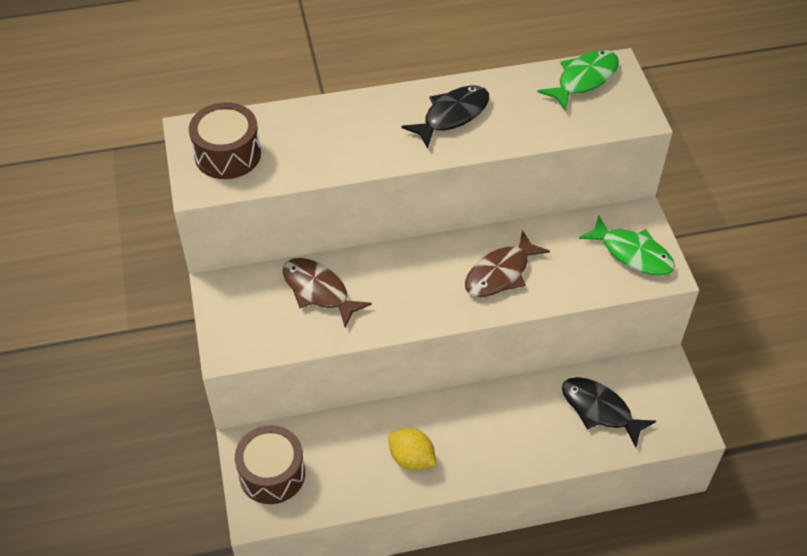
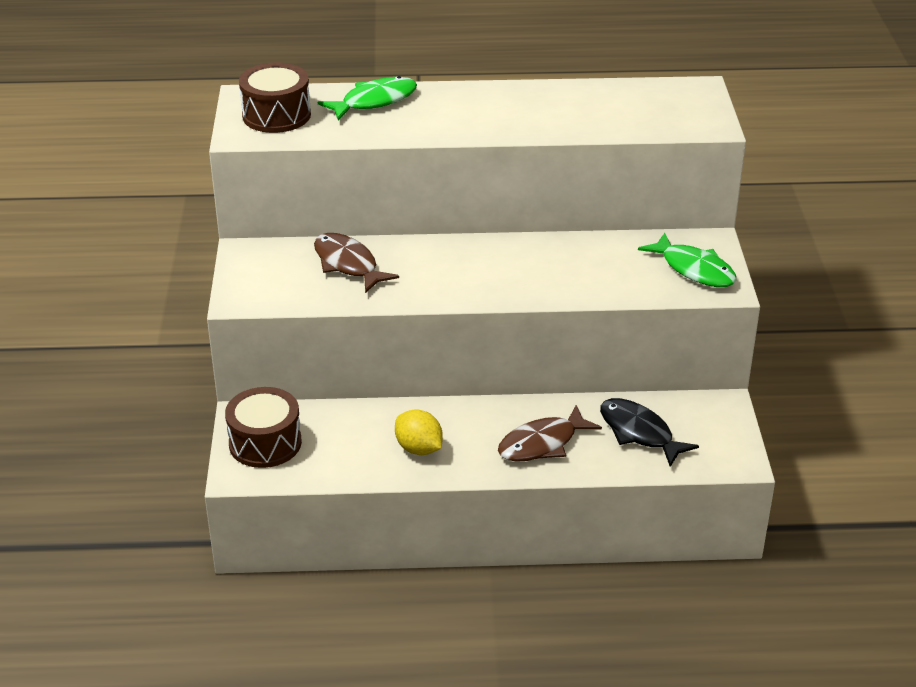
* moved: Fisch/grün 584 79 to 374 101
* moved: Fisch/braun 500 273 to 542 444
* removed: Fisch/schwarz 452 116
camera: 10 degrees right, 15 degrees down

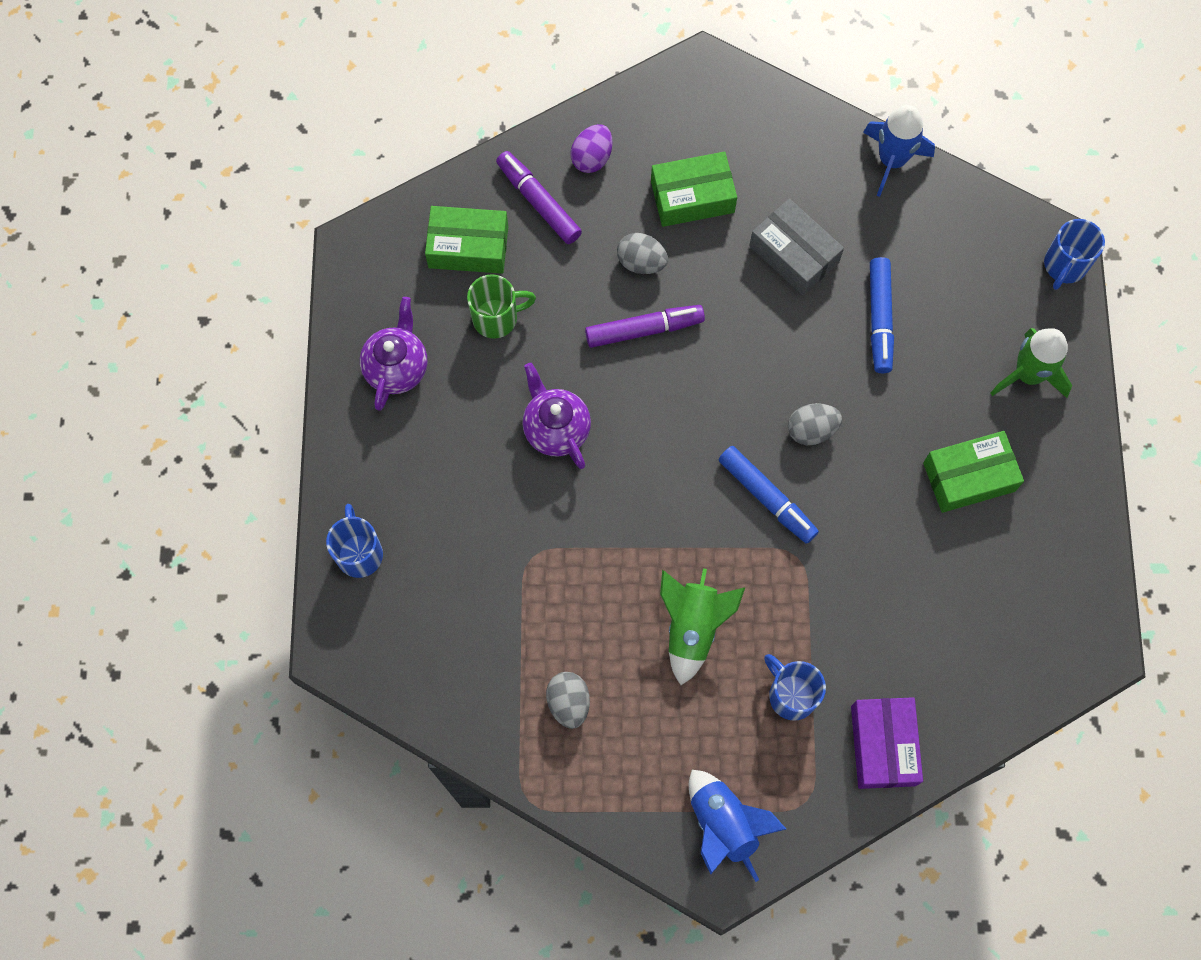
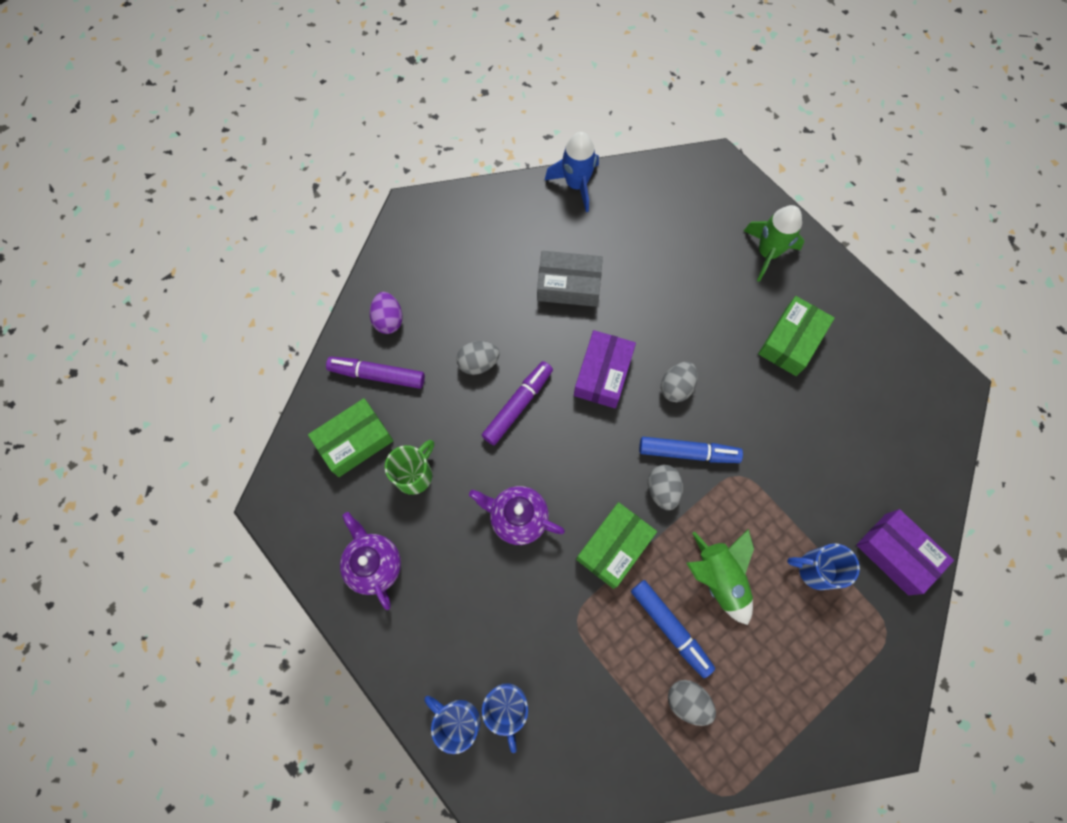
* moved: Tasse/blau 1064 266 to 507 707
* added: Schachtel/lila 603 374
* moved: Schachtel/grün 692 197 to 614 547
* moved: Filzstift/blau 879 319 to 670 628
* added: Ei/grau 662 490
* removed: Rakete/blau 723 825
camera: 40 degrees left, 0 degrees up

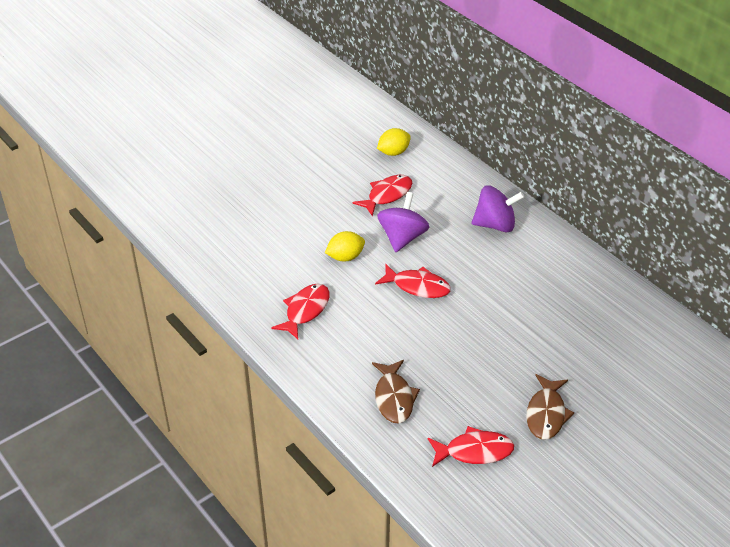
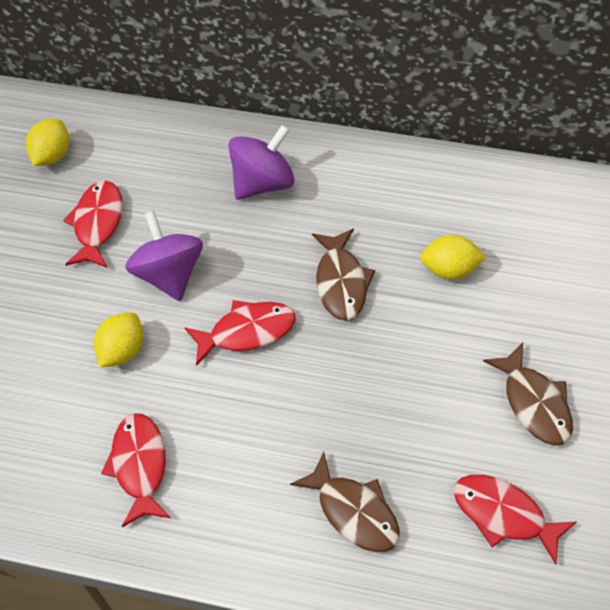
* added: Fisch/braun 341 282
* added: Zitrone/gelb 450 269
* turned: Fisch/rot 474 451 = 504 514 105 degrees counterclockwise
camera: 35 degrees left, 15 degrees up

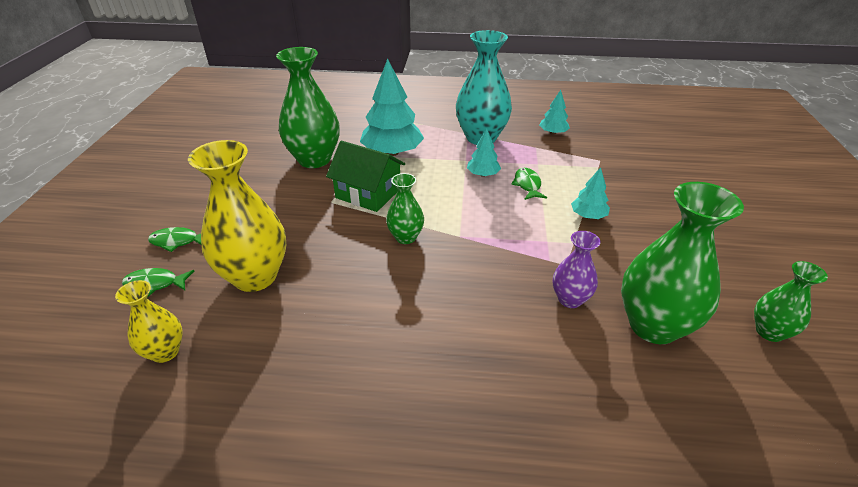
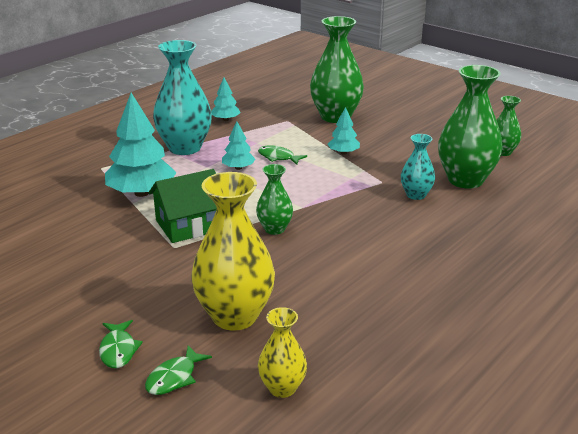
* turned: Fisch/grün 178 241 = 118 350 45 degrees counterclockwise
* moved: Vase/grün 314 159 to 335 117
* recoloured: Vase/lila 570 299 to Vase/türkis 416 195
camera: 55 degrees left, 10 degrees down

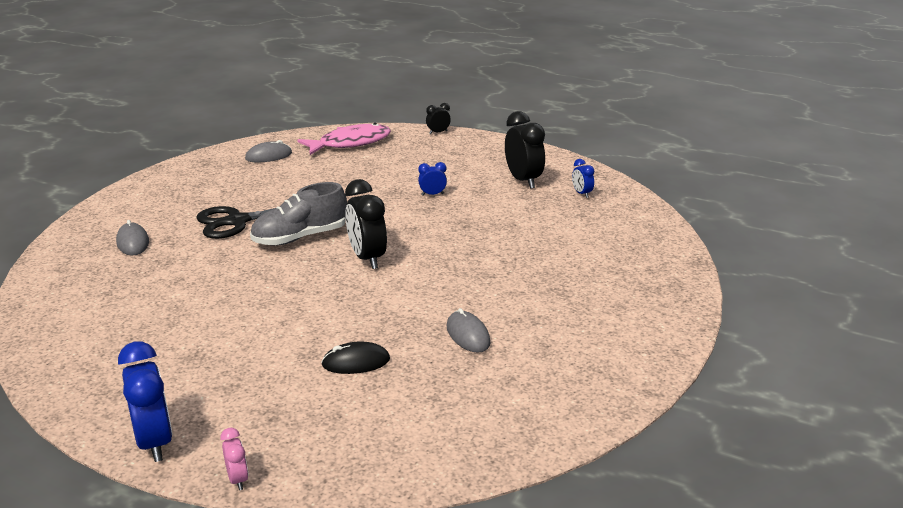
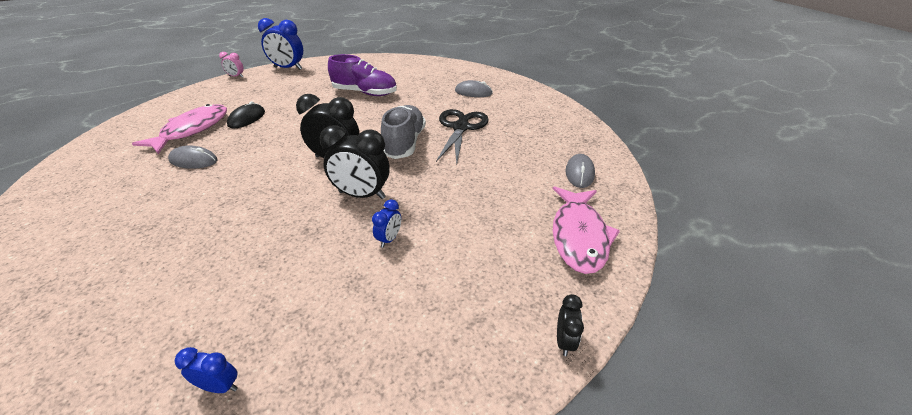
* added: Fisch/rosa 192 130
* moved: Wecker/schwarz 523 180 to 362 195
* added: Schuh/lila 365 93
camera: 125 degrees right, 10 degrees up

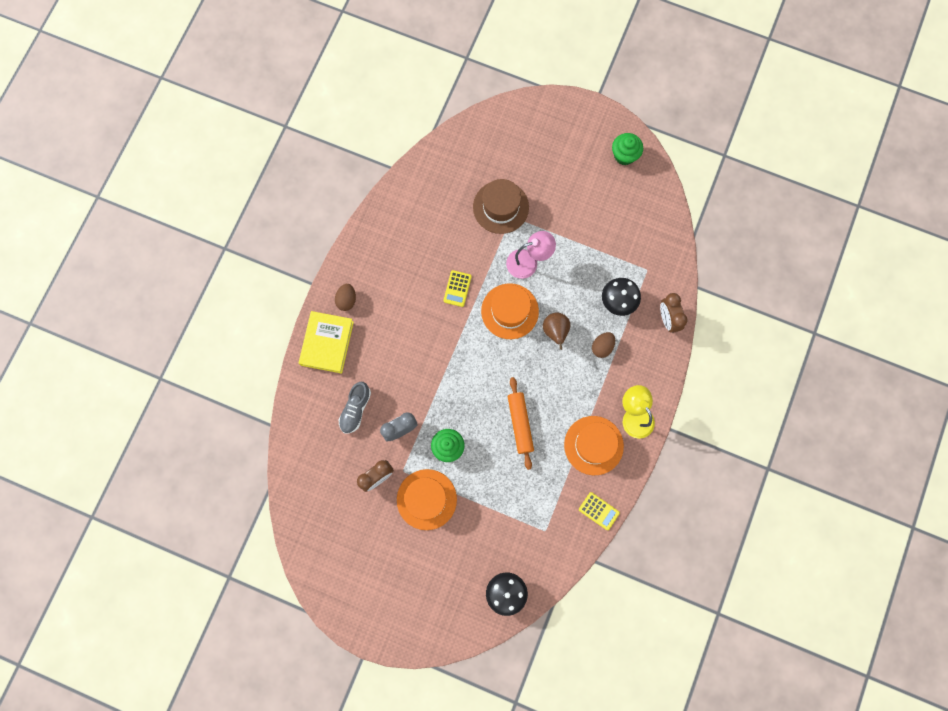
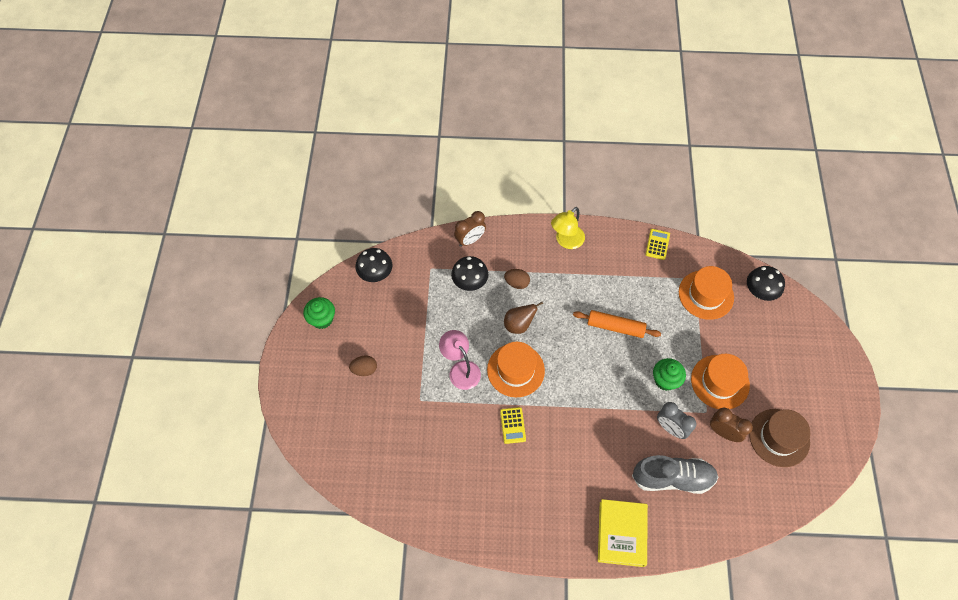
* moved: Ei/braun 347 300 to 364 369
* added: Pilz/schwarz 376 274
* turned: Taschenrechner/gelb 457 288 = 513 425 90 degrees clockwise
* turned: Nudelholz/orange 520 424 = 615 327 45 degrees clockwise
* turned: Buch/gelb 327 343 = 621 534 75 degrees counterclockwise
* resized: Schuh/grau 355 409 = 672 478 x1.52
* moved: Hut/orange 593 445 to 706 295
* moved: Hut/braun 500 207 to 779 437
camera: 110 degrees left, 15 degrees down

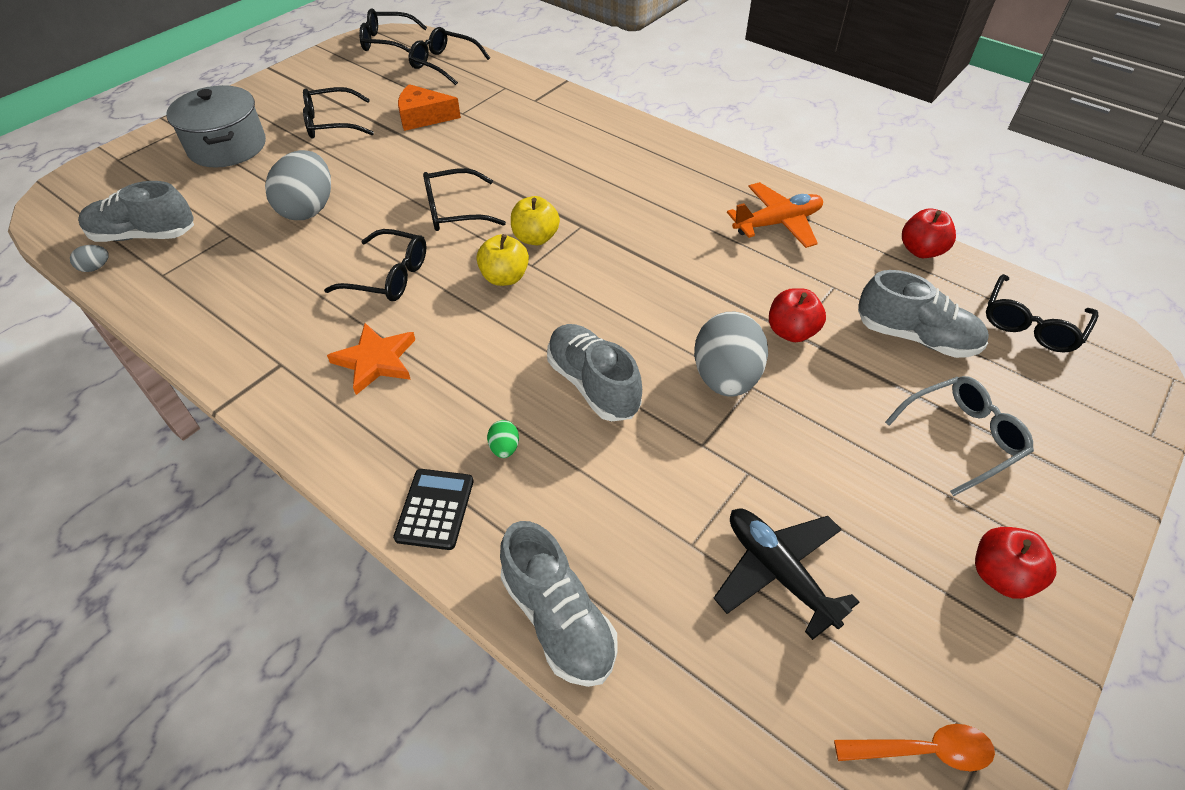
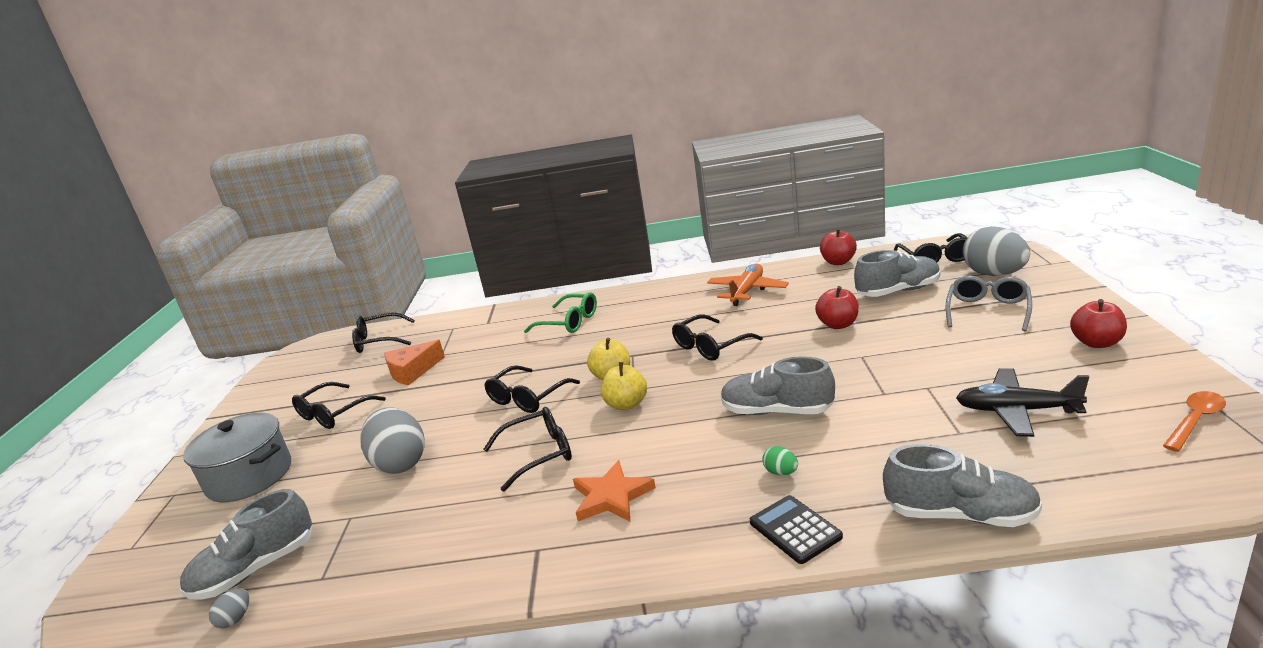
* added: Brille/grün 569 322
* moved: Brille/schwarz 387 42 to 710 346
* moved: Ei/grau 725 378 to 994 274
camera: 35 degrees left, 25 degrees down

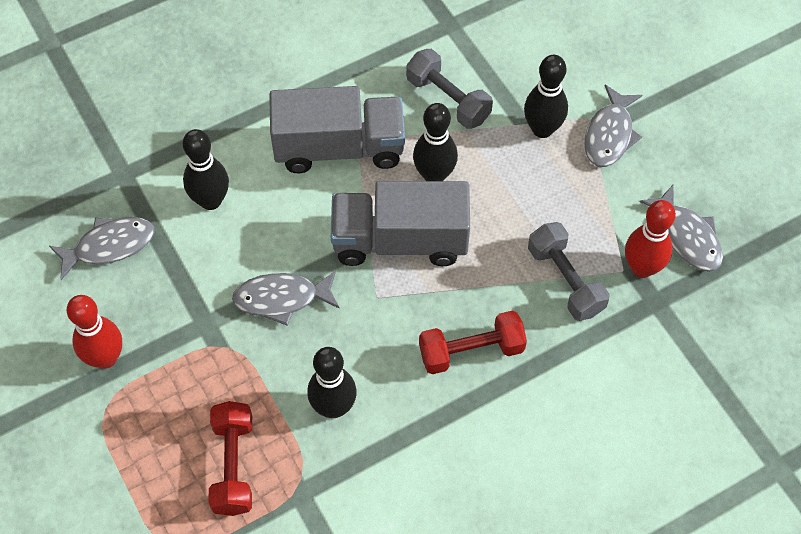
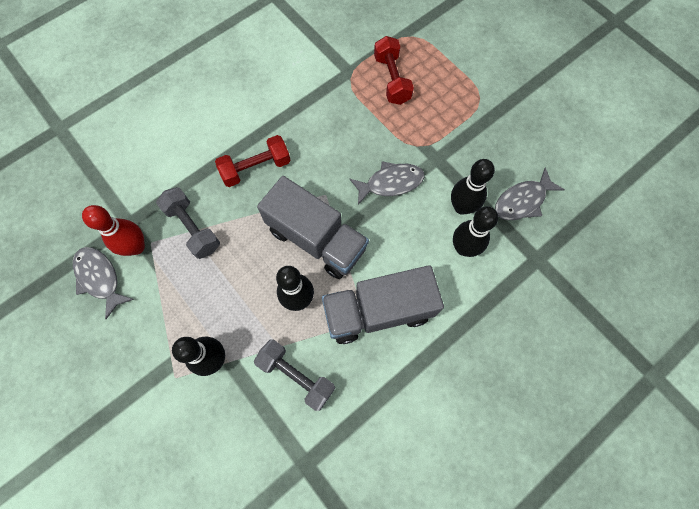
* turned: Lastwagen/grau 400 240 = 316 239 45 degrees clockwise
* moved: Bowlingkegel/schwarz 333 407 to 461 207
* removed: Bowlingkegel/rot 105 358
* removed: Fisch/grau 609 135
camera: 170 degrees right, 10 degrees up

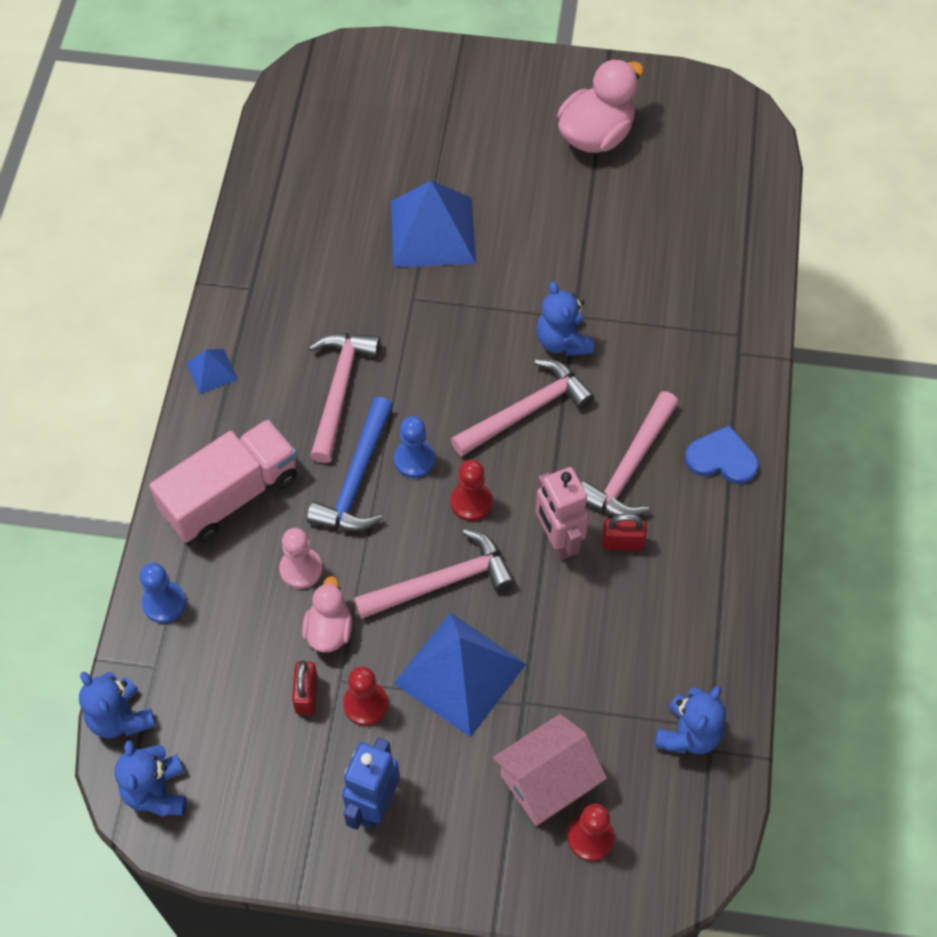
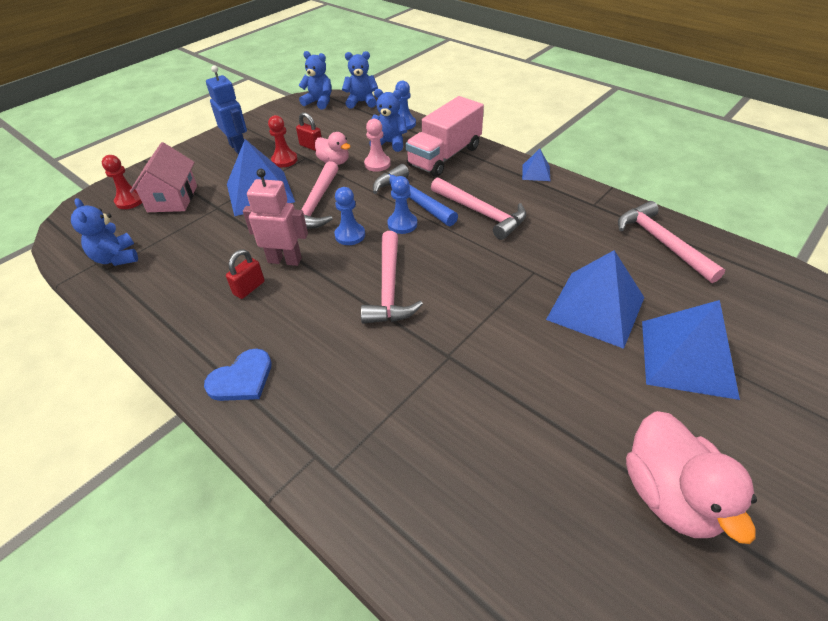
* recoloured: Bauer/rot 471 502 to Bauer/blau 350 235
* moved: Teddybär/blau 563 341 to 389 143
* turned: Lastwagen/rosa 231 495 = 444 156 45 degrees clockwise
* moved: Hammer/rosa 629 467 to 661 242
* added: Pyramide/blau 687 358
camera: 125 degrees right, 15 degrees down

